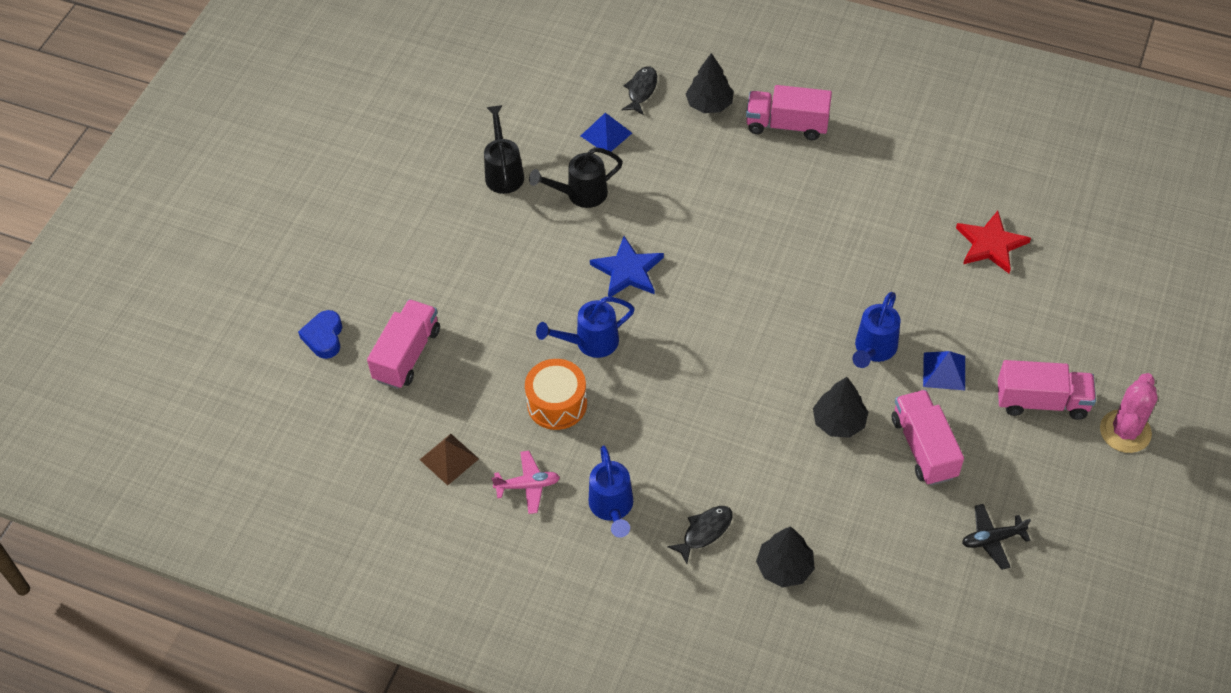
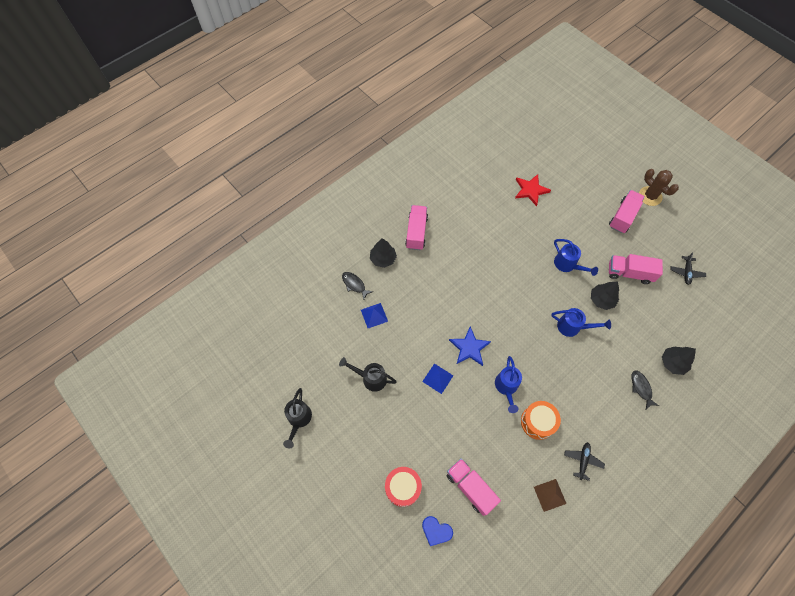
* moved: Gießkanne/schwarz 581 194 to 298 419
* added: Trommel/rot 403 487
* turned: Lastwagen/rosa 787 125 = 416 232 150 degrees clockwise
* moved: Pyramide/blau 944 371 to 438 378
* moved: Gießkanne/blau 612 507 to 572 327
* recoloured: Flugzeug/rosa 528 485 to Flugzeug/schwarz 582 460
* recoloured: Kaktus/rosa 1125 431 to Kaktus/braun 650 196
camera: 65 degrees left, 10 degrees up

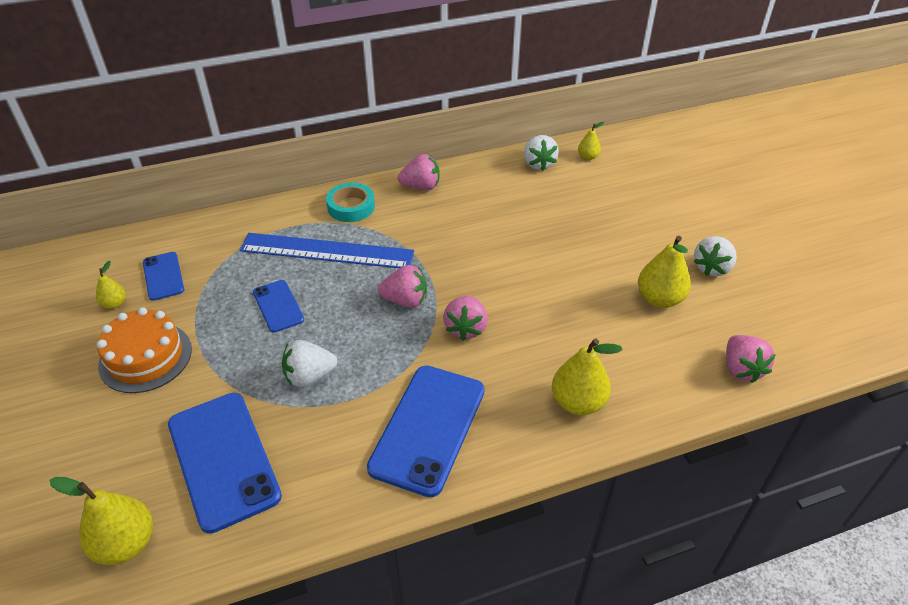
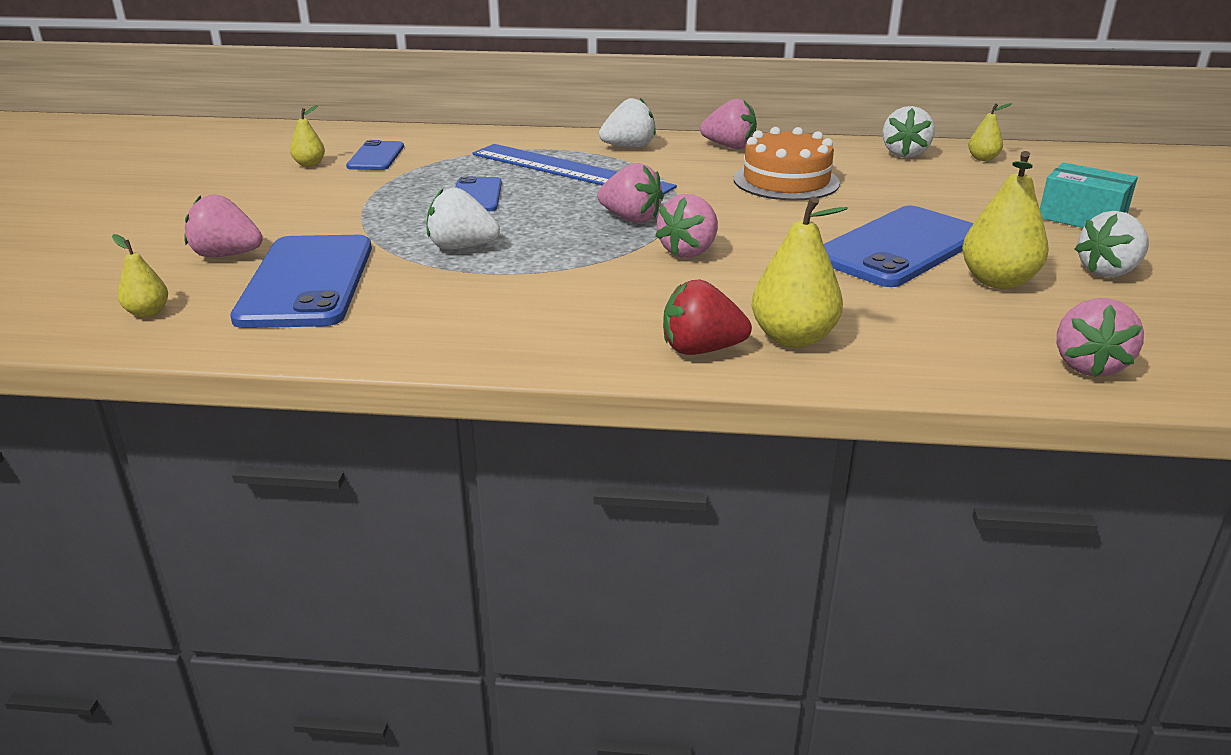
* resized: Birne/gelb 126 543 = 147 312 x0.54
* added: Erdbeere/rosa 226 255
* replaced: Klebeband/türkis 351 207 to Erdbeere/weiß 629 147
* added: Erdbeere/rot 701 350
* moved: Kuchen/orange 145 357 to 786 181
* moved: Handy/blau 428 428 to 899 247
* added: Schachtel/türkis 1082 217
camera: 25 degrees right, 15 degrees down

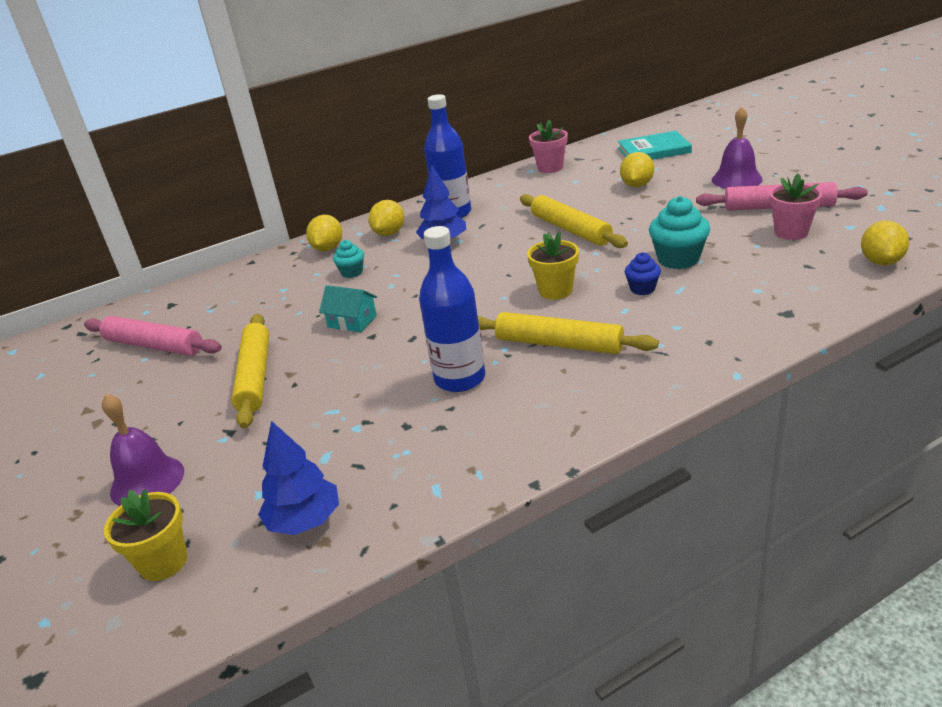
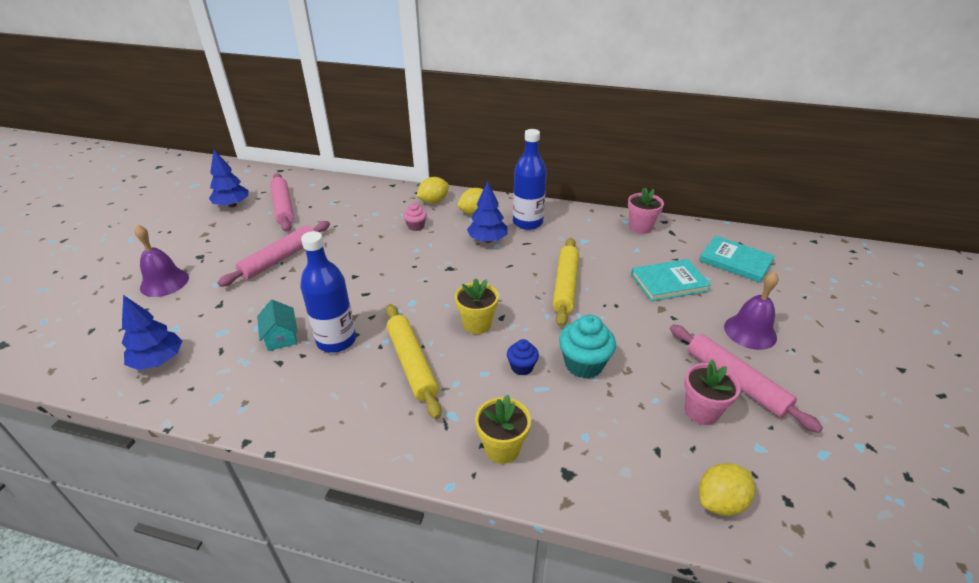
* added: Baum/blau 232 205
* recoloured: Nudelholz/gelb 255 376 to Nudelholz/rosa 280 259
* moved: Haus/türkis 352 321 to 281 336
* recoloured: Muffin/türkis 352 272 to Muffin/rosa 416 226
* moved: Blumentopf/gelb 163 562 to 502 448
* replaced: Zitrone/gelb 637 185 to Buch/türkis 669 282
camera: 40 degrees right, 5 degrees up

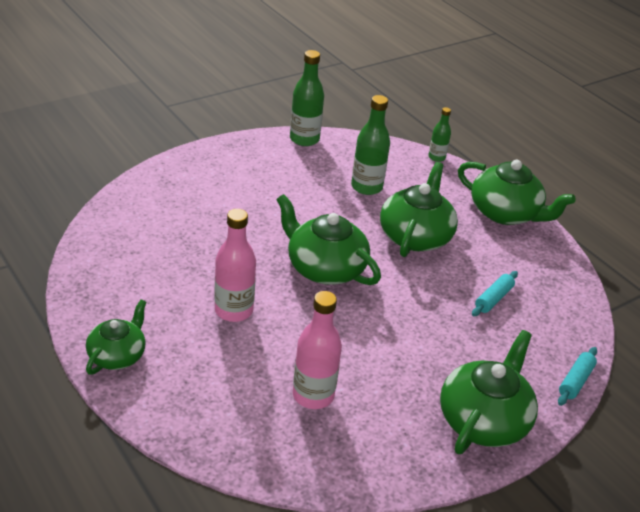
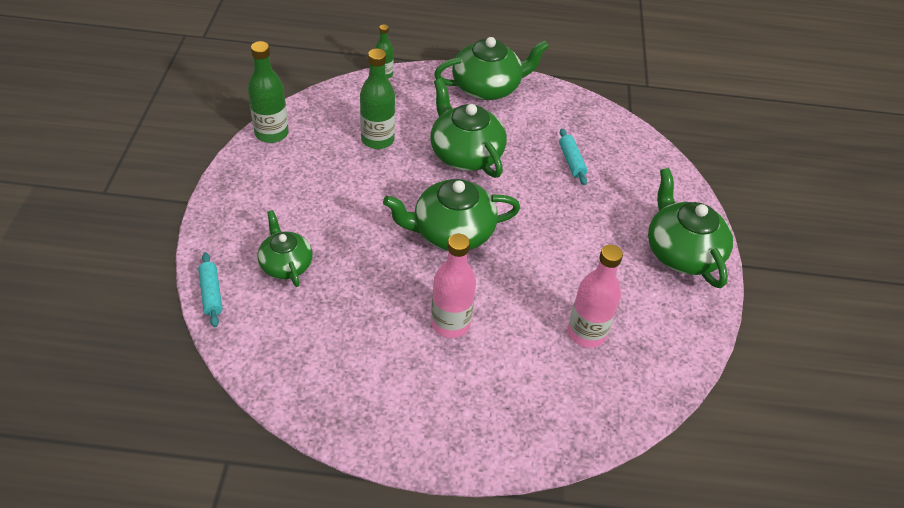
* moved: Nudelholz/türkis 575 381 to 211 294
* moved: Teekanne/grün 117 355 to 286 264
camera: 50 degrees left, 10 degrees up

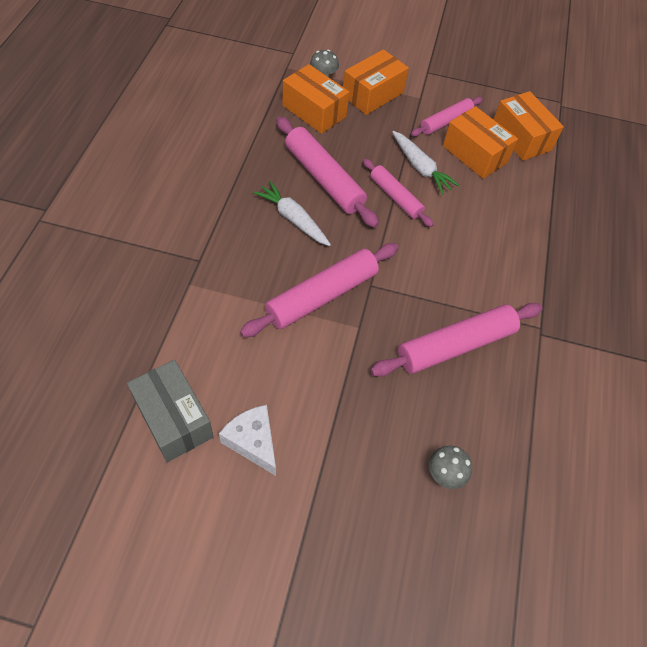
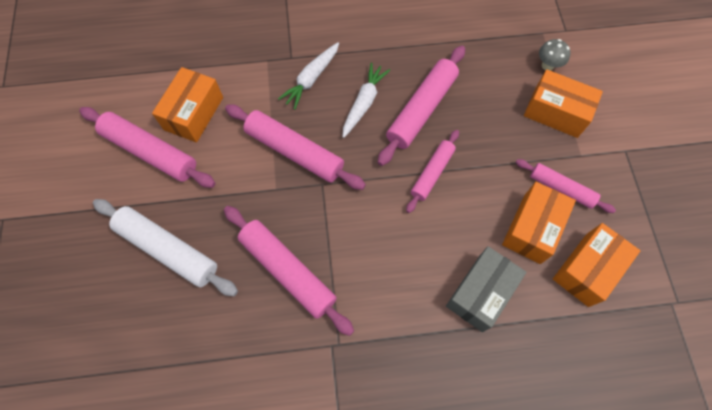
* replaced: Käse/weiß 253 441 to Nudelholz/rosa 150 152
* added: Nudelholz/weiß 168 249
* moved: Schachtel/orange 314 111 to 194 113
* moved: Karotte/weiß 420 167 to 311 79
* moved: Schachtel/grau 174 419 to 480 293
* removed: Pilz/grau 444 475
camera: 75 degrees right, 10 degrees up

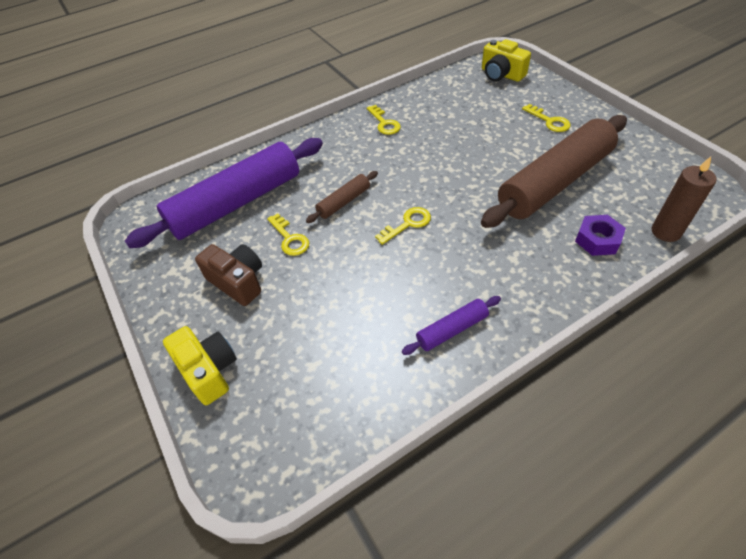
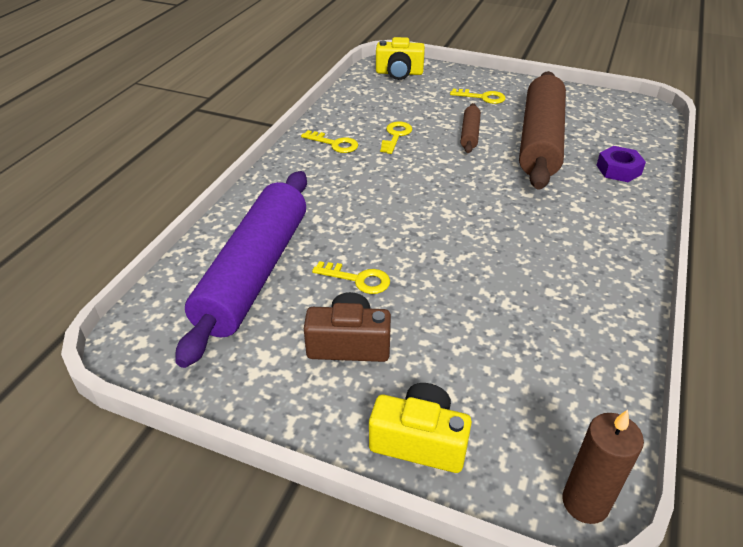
* moved: Schlüssel/gelb 408 224 to 396 136
* moved: Nudelholz/braun 344 202 to 470 134
* moved: Kerze/braun 666 232 to 585 502
* removed: Nudelholz/lila 452 330
camera: 40 degrees left, 10 degrees down

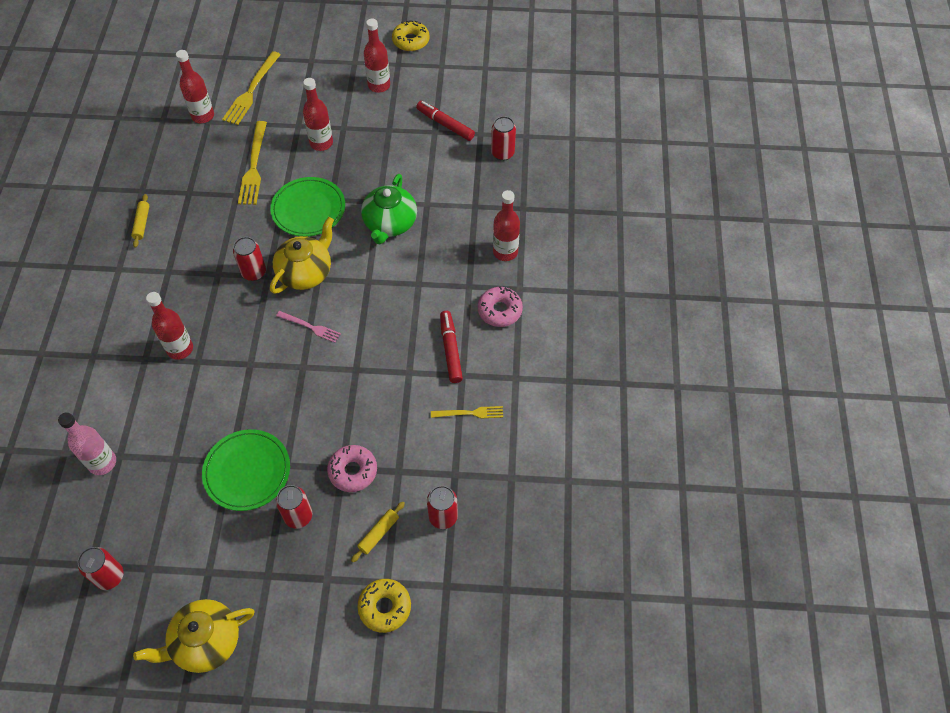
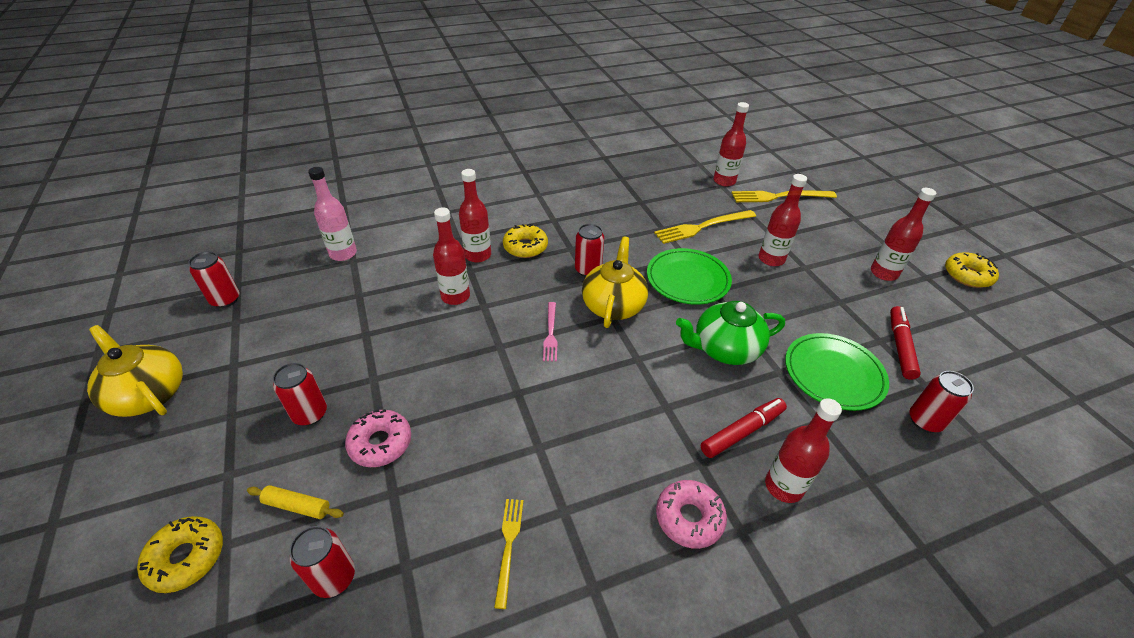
* added: Flasche/rot 455 296
* turned: Gabel/gelb 470 413 = 508 546 150 degrees counterclockwise
* added: Donut/gelb 525 247
* turned: Teekanne/gelb 305 272 = 613 305 90 degrees counterclockwise
* moved: Filzstift/rot 450 350 to 742 432
* moved: Teller/grün 247 471 to 833 374
* removed: Nudelholz/gelb 142 223
camera: 65 degrees right, 15 degrees down

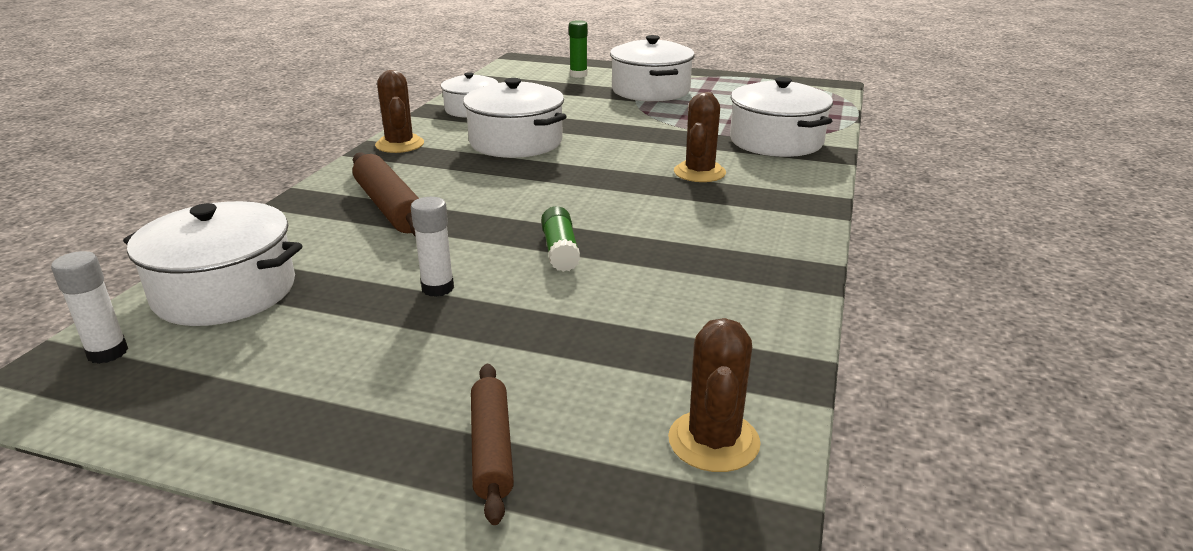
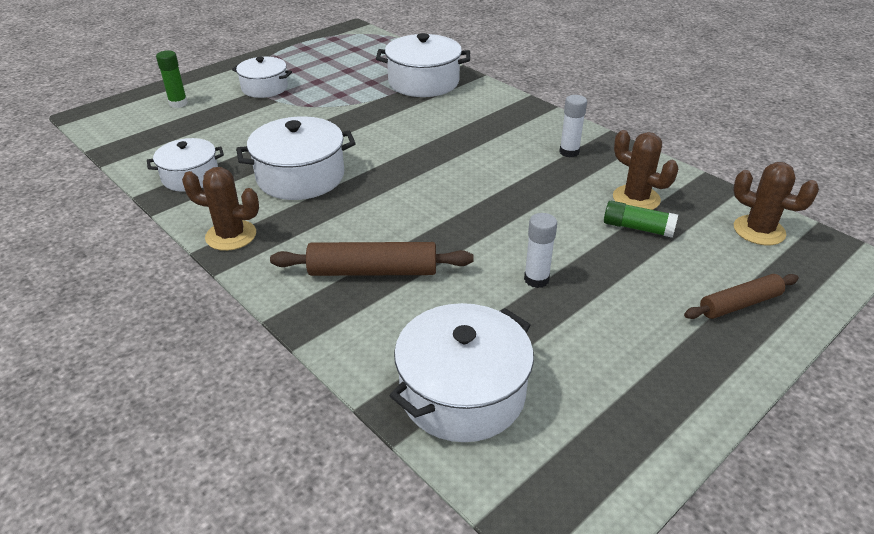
* resized: Kochtopf/weiß 650 90 = 264 88 x0.64
* moved: Klebestift/weiß 107 352 to 569 152
* moved: Klebestift/grün 560 250 to 637 228
* moved: Kaktus/braun 699 172 to 636 198
* turned: Nudelholz/braun 492 449 = 739 304 45 degrees counterclockwise
camera: 60 degrees left, 10 degrees up

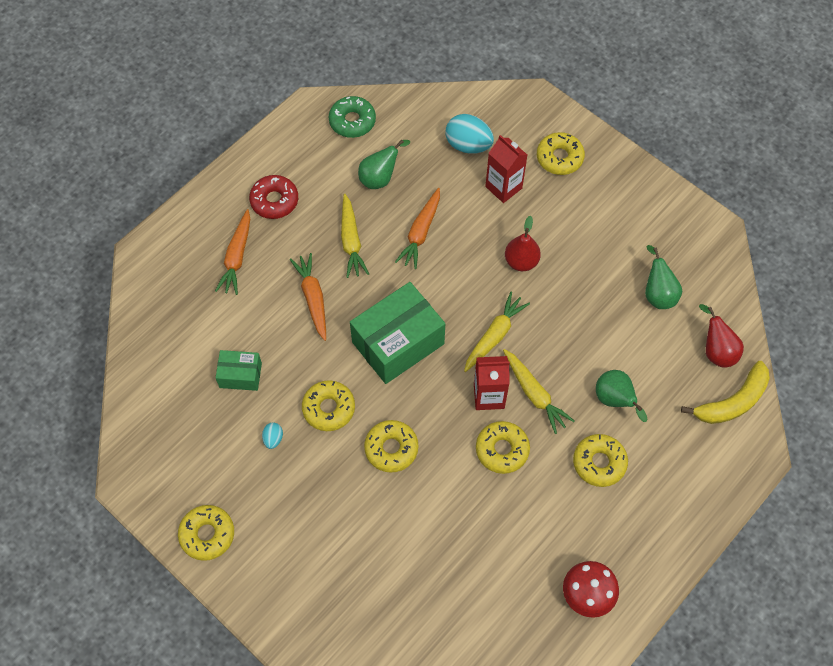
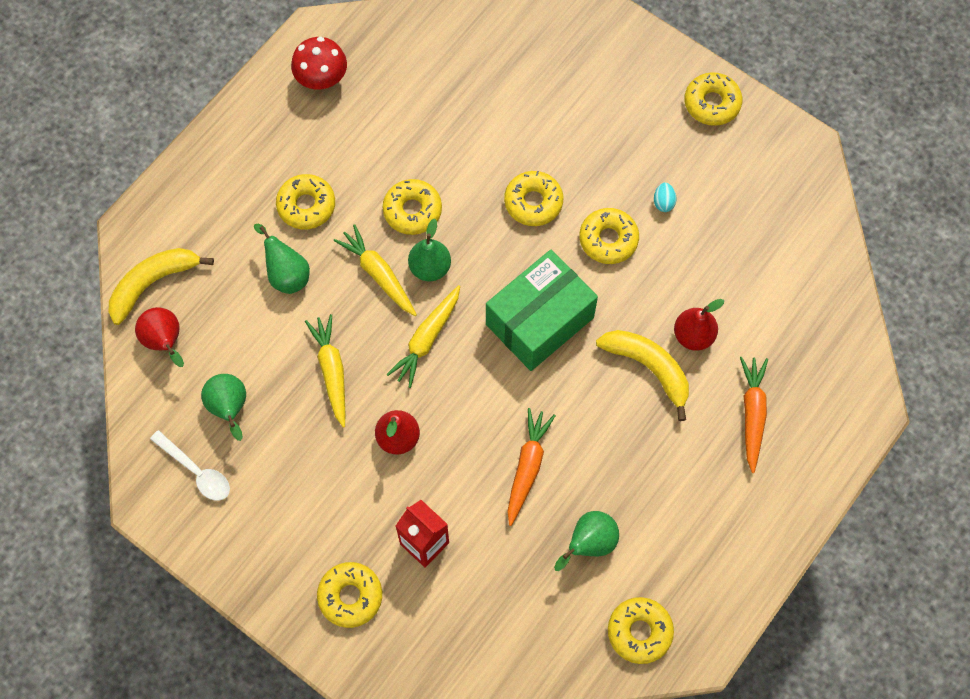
* added: Löffel/weiß 196 471
* moved: Karotte/gelb 351 241 to 331 371
* replaced: Getränkekarton/rot 489 396 to Birne/grün 430 268
* replaced: Karotte/orange 313 298 to Banane/gelb 648 368
* recoloured: Donut/grün 352 121 to Donut/gelb 639 632
* added: Birne/rot 693 336
* removed: Schachtel/grün 240 375
* removed: Donut/rot 274 201
* removed: Ei/türkis 468 145
camera: 175 degrees right, 5 degrees up

